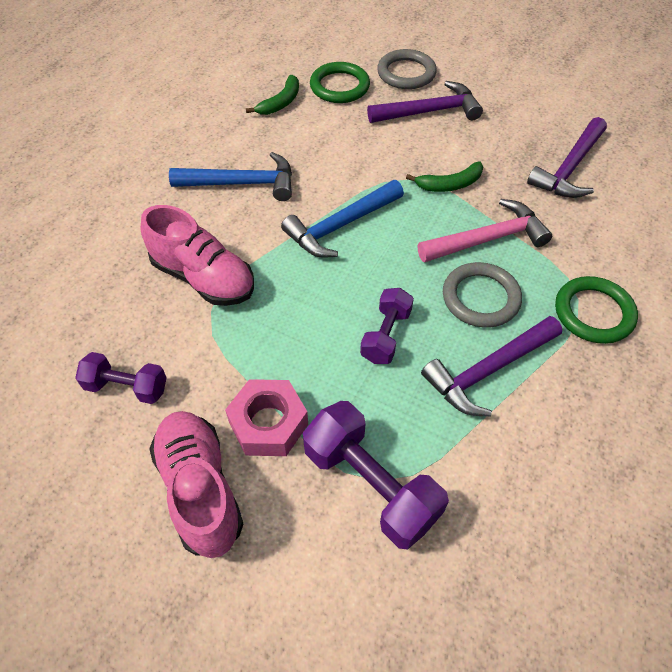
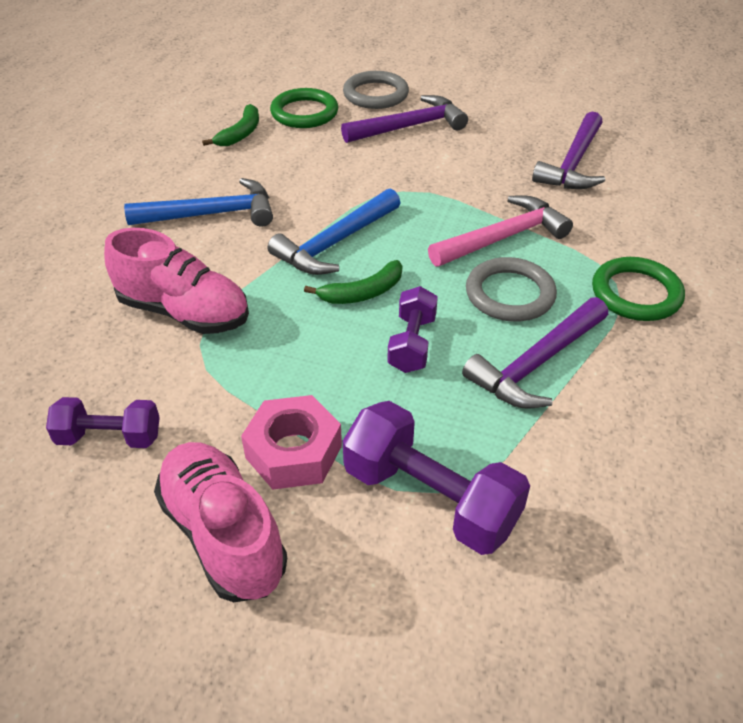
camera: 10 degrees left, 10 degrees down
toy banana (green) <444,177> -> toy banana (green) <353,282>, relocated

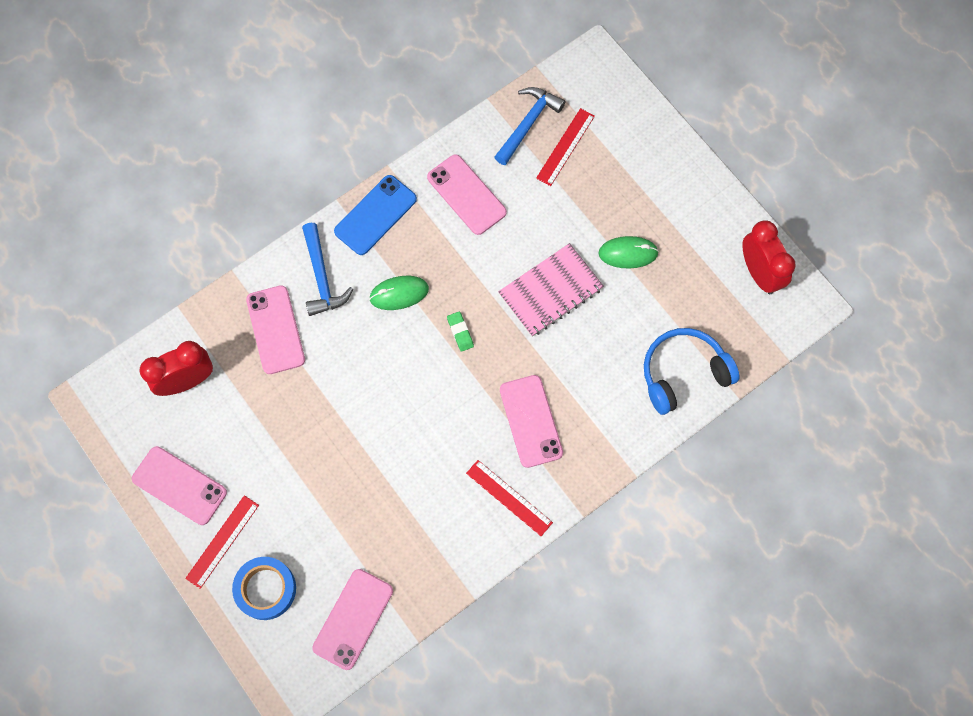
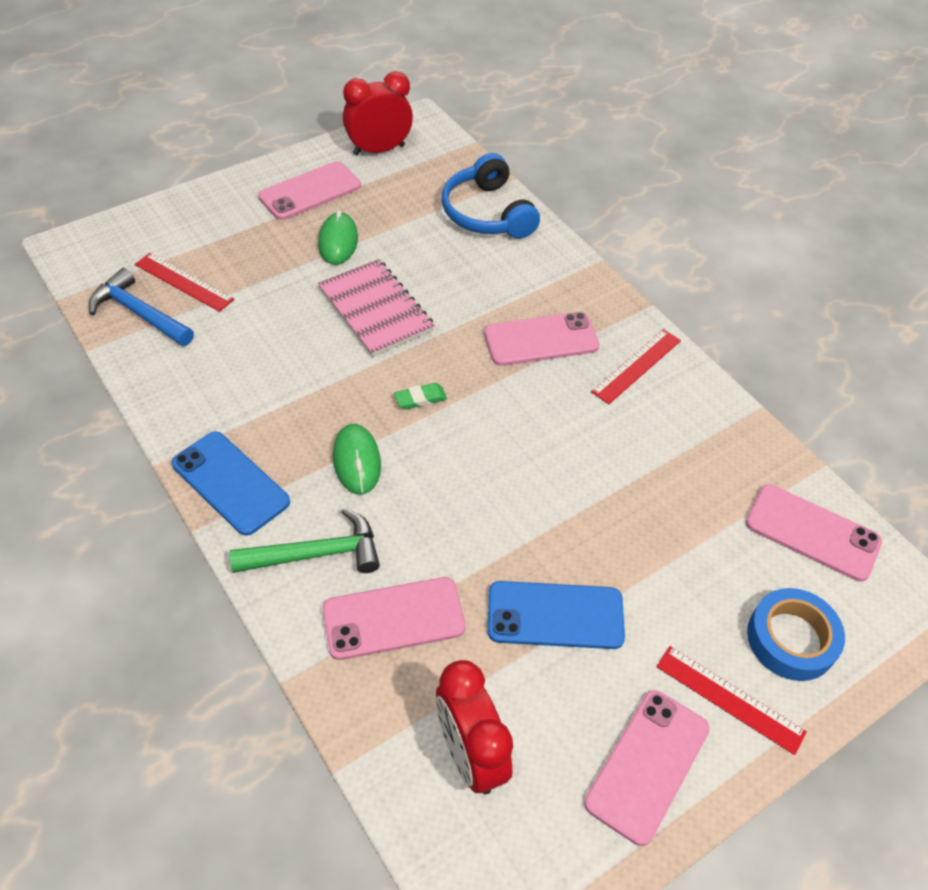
camera: 90 degrees left, 20 degrees down
carpenter's hammer (cobalt) <327,269> -> carpenter's hammer (green) <305,540>
phone (pink) <467,194> -> phone (pink) <309,190>, relocated
none -> phone (cobalt) <556,615>

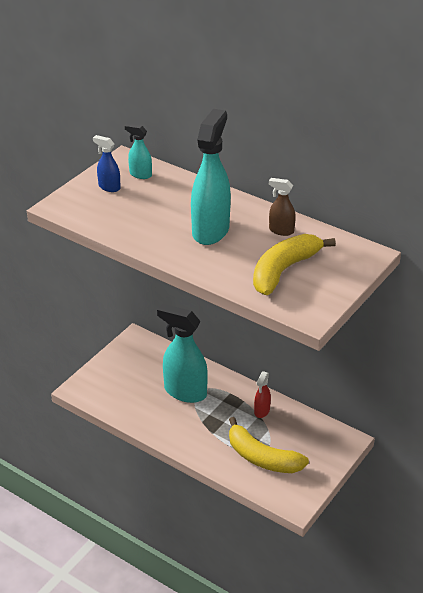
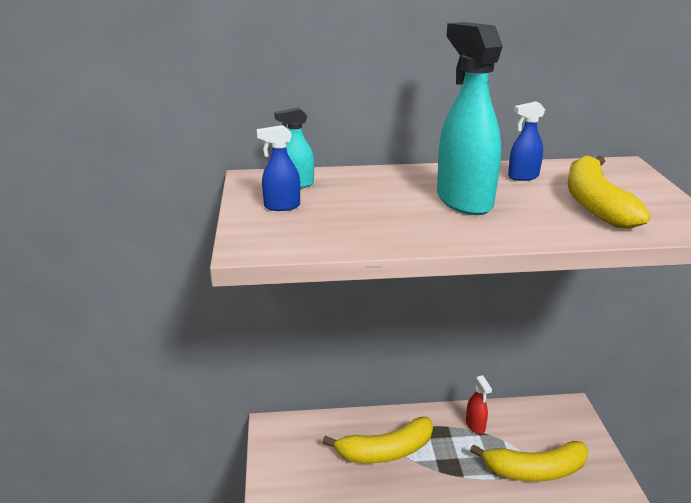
camera: 40 degrees left, 10 degrees down
spray cleaner (teal) <182,353> -> toy banana (yellow) <377,440>
spray cleaner (dark brown) <282,207> -> spray cleaner (cobalt) <526,141>

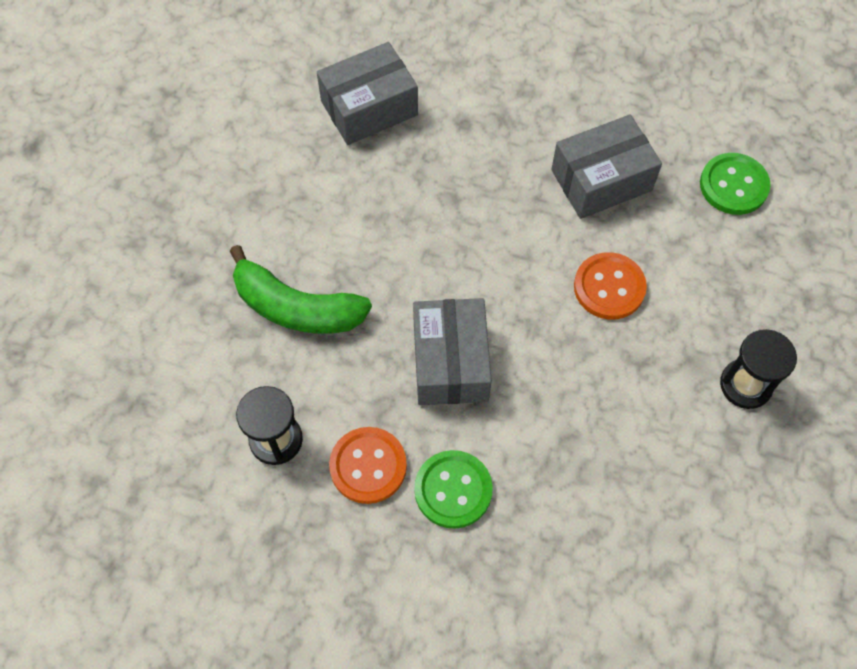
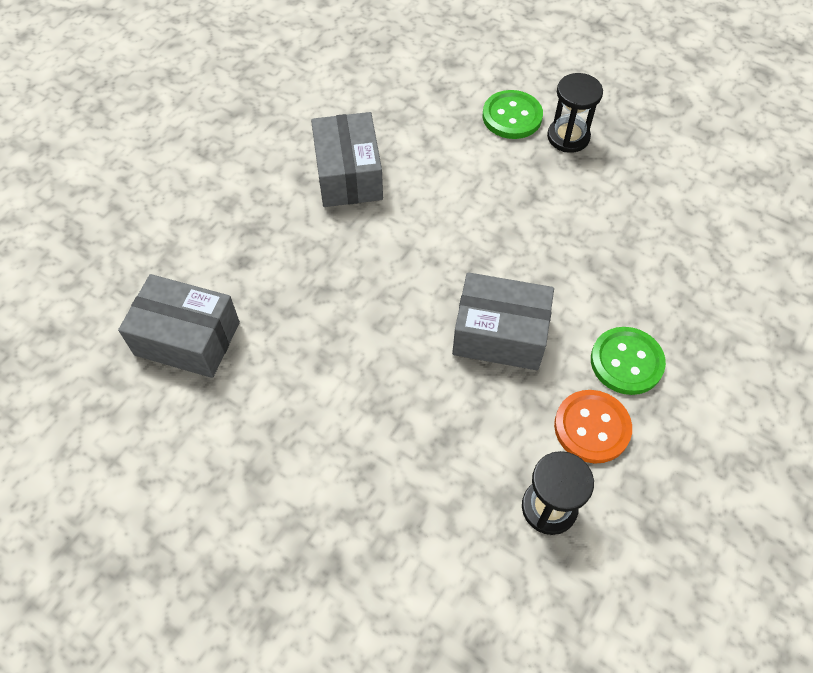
camera: 75 degrees left, 5 degrees down
box (gray) <367,93> -> box (gray) <179,326>, 60 degrees counterclockwise
button (green) <735,184> -> button (green) <513,114>, relocated
toy banana (green) <301,289> -> none
button (orange) <610,285> -> none

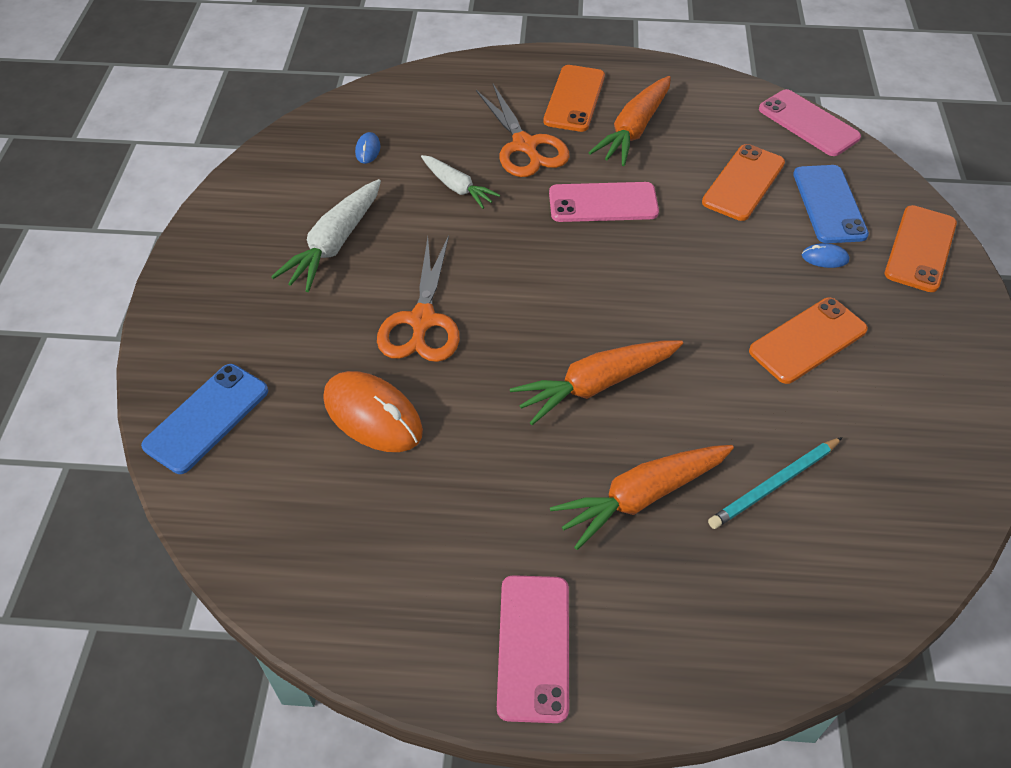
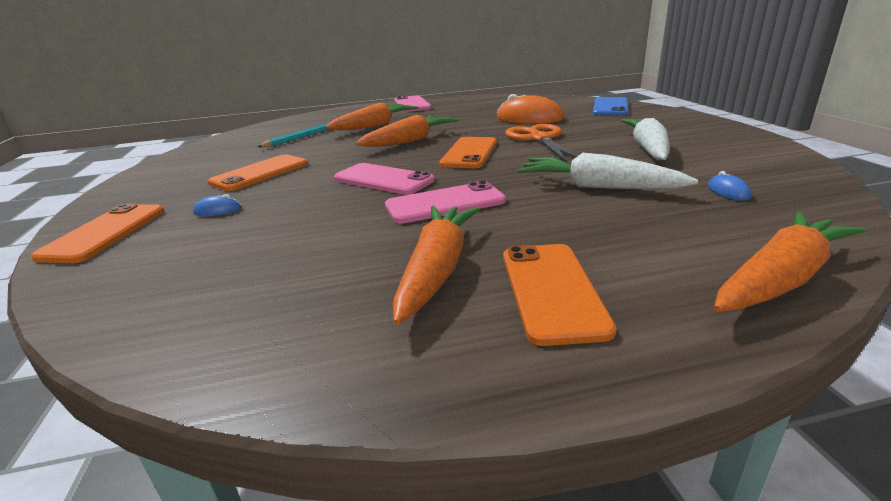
camera: 165 degrees right, 25 degrees down
phone (pink) <810,122> -> phone (pink) <384,179>, relocated
phone (orange) <743,182> -> phone (orange) <468,152>, relocated
root vegetable (snow-white) <460,182> -> root vegetable (snow-white) <608,171>, x1.57
none -> root vegetable (orange) <790,262>
pair of scissors (orange) <523,130> -> none
phone (cobalt) <831,204> -> none

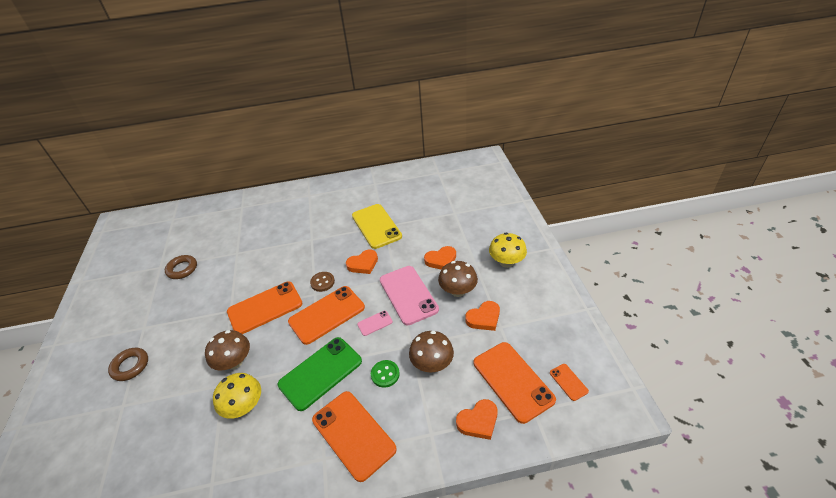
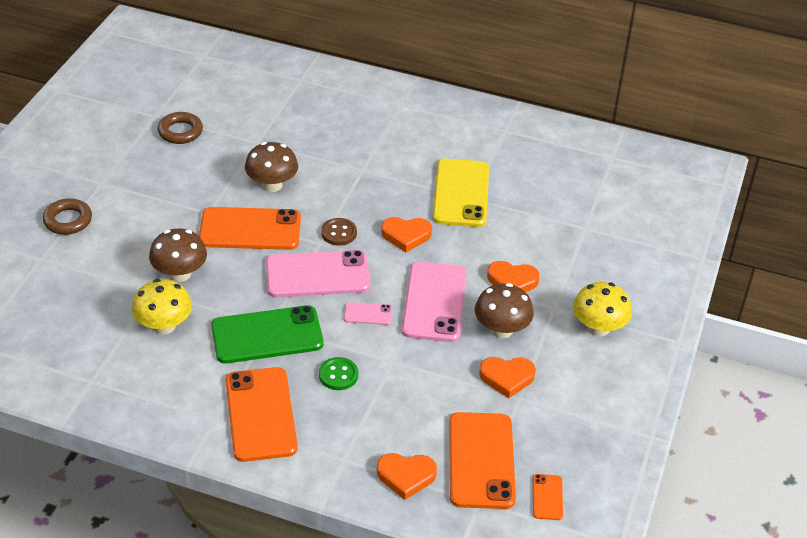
camera: 25 degrees right, 0 degrees up
mushroom (dark brown) <431,351> -> mushroom (dark brown) <271,167>, relocated
phone (orange) <326,315> -> phone (pink) <318,274>

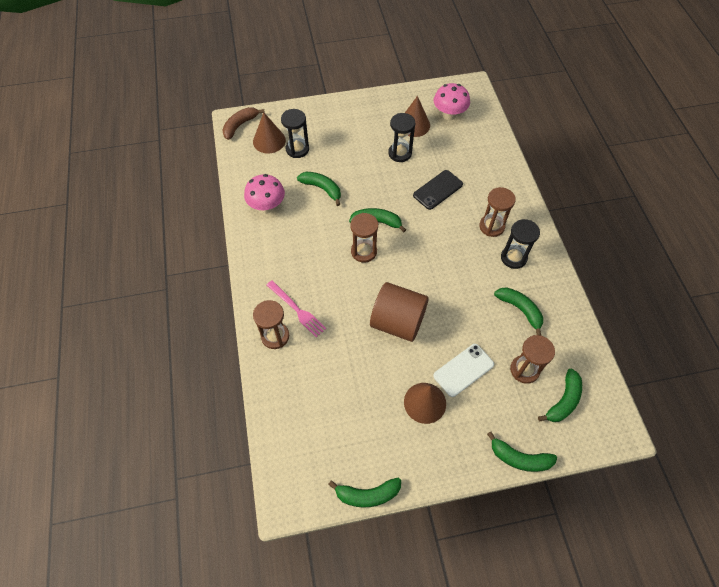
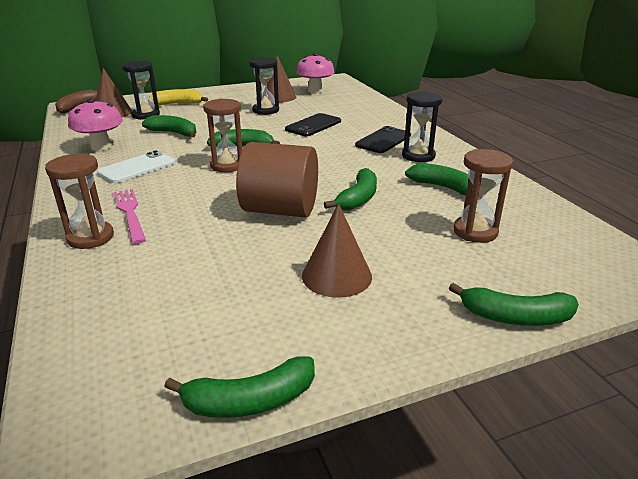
camera: 10 degrees left, 30 degrees down
phone (snow-white) <463,370> -> phone (snow-white) <136,167>, relocated
dinner fork (pink) <296,308> -> dinner fork (pink) <129,216>, 150 degrees counterclockwise
none -> toy banana (yellow) <179,97>
toy banana (green) <560,395> -> toy banana (green) <350,189>, relocated
hourglass (dark brown) <497,212> -> phone (black) <383,139>

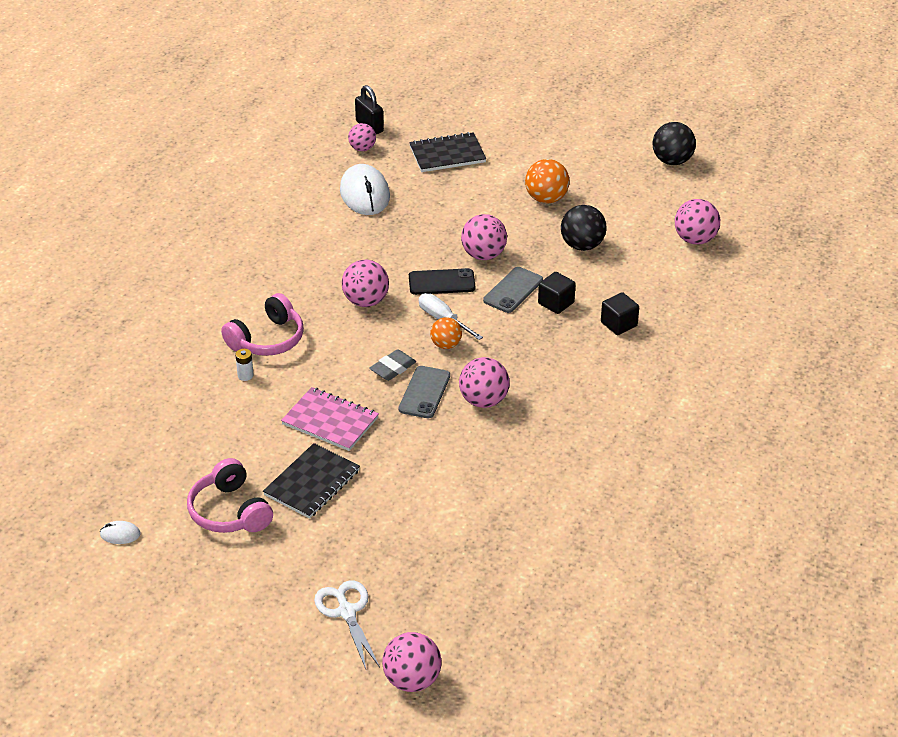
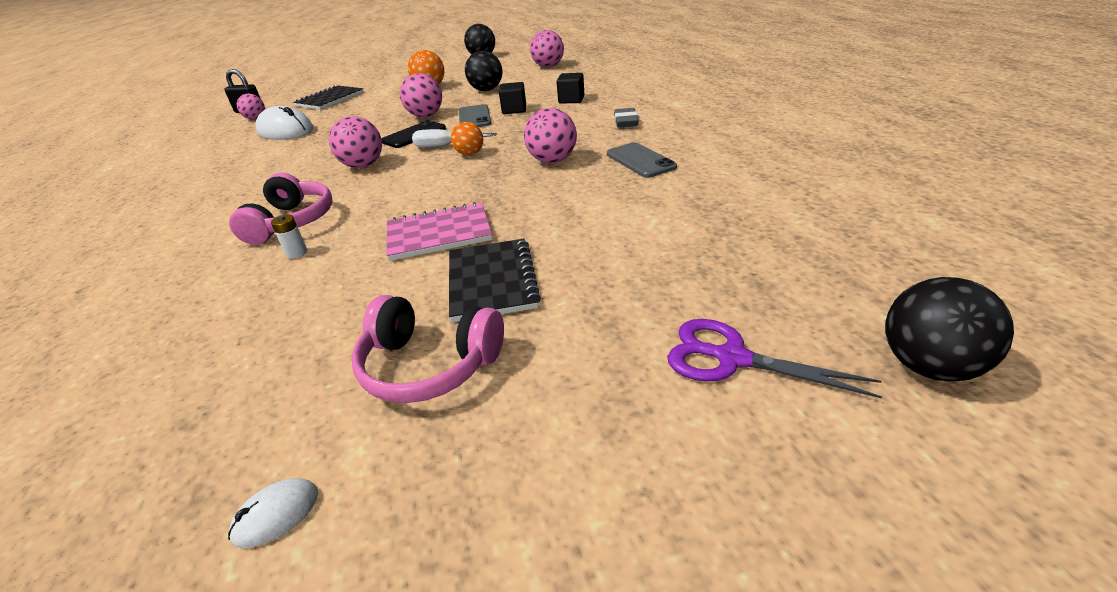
camera: 40 degrees left, 5 degrees down
phone (gray) <424,392> -> phone (gray) <642,160>, relocated
gum eraser (gray) <392,365> -> gum eraser (gray) <626,118>, relocated
pair of scissors (snow-white) <347,624> -> pair of scissors (purple) <774,358>
play ball (pink) <411,662> -> play ball (black) <949,329>

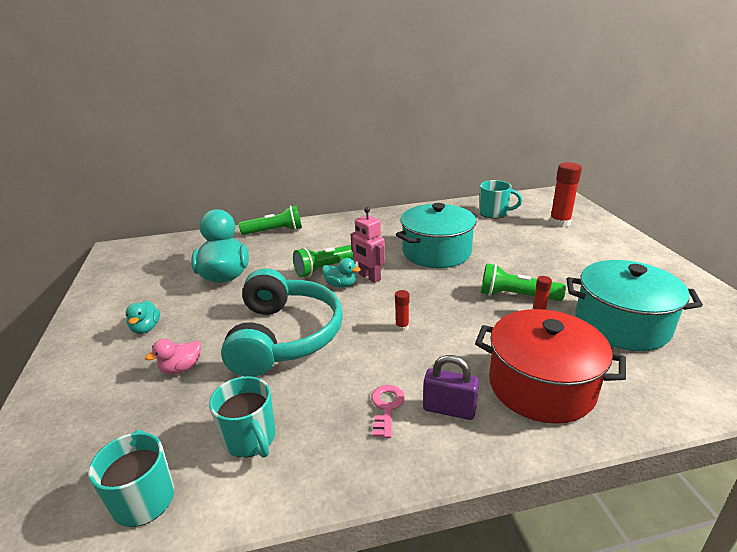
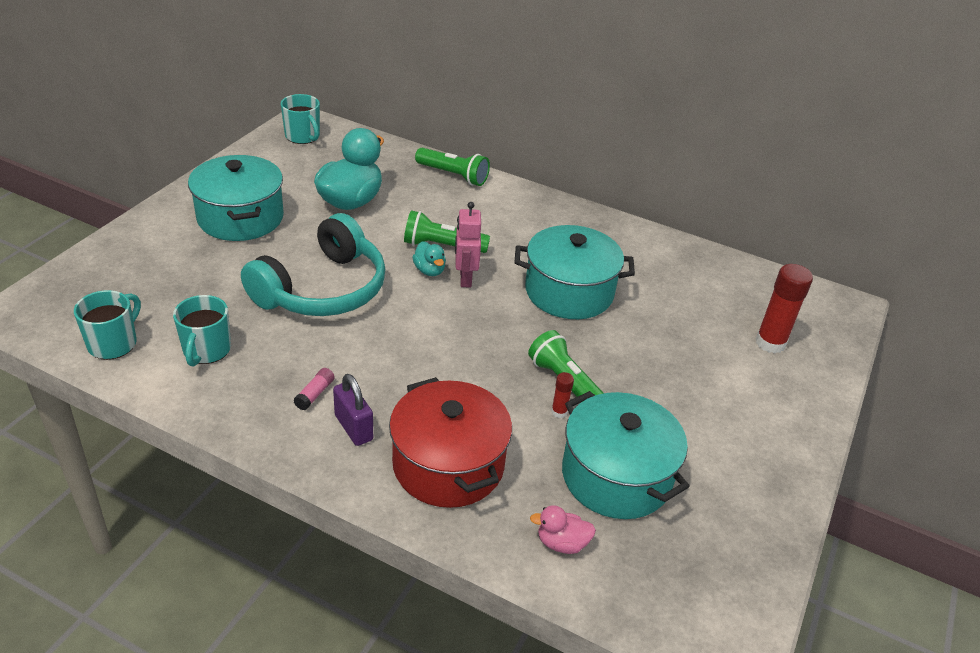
camera: 35 degrees right, 10 degrees up
toy duck (teal) <143,317> -> stockpot (teal) <236,198>
coffee mug (teal) <500,199> -> coffee mug (teal) <300,119>, relocated
key (pink) <388,411> -> stick of glue (pink) <314,389>
toy duck (pink) <173,356> -> toy duck (pink) <563,529>, relocated
stick of glue (scarlet) <402,310> -> none

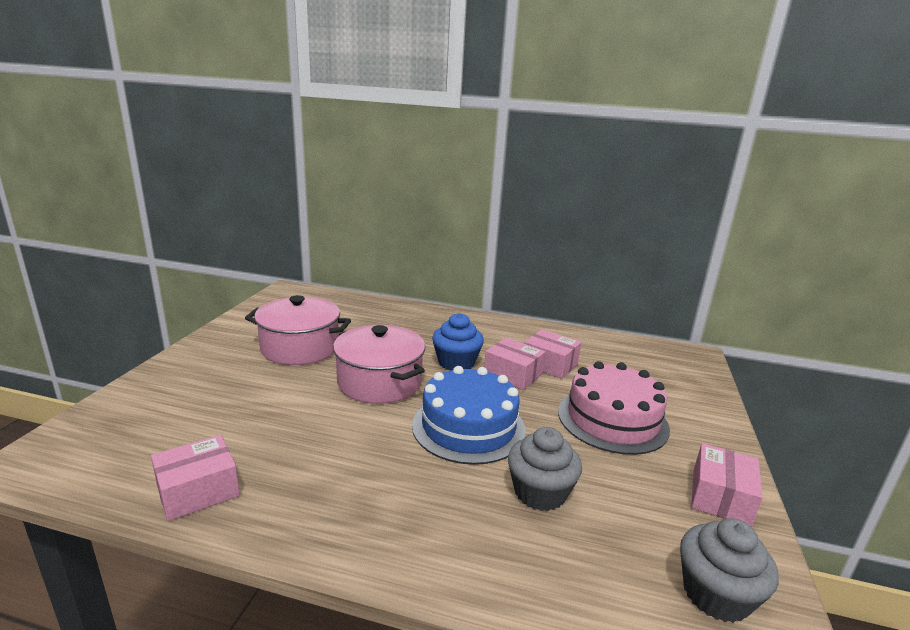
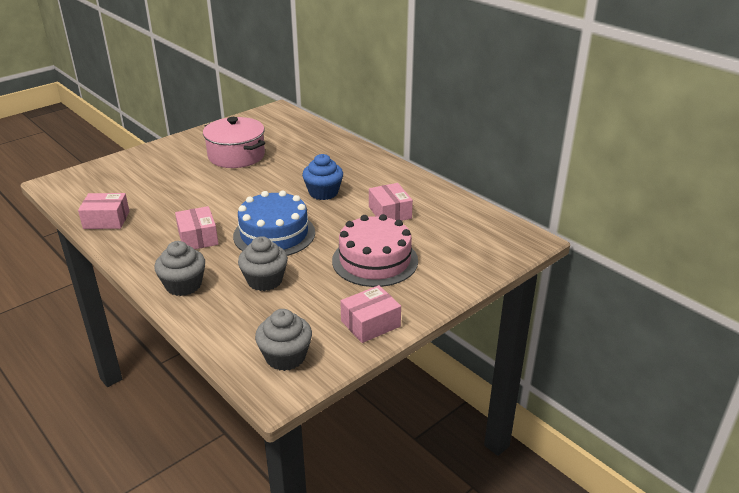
camera: 35 degrees right, 10 degrees up
none -> fairy cake (gray) <179,268>
box (pink) <514,364> -> box (pink) <196,227>, relocated
stockpot (pink) <379,364> -> none

